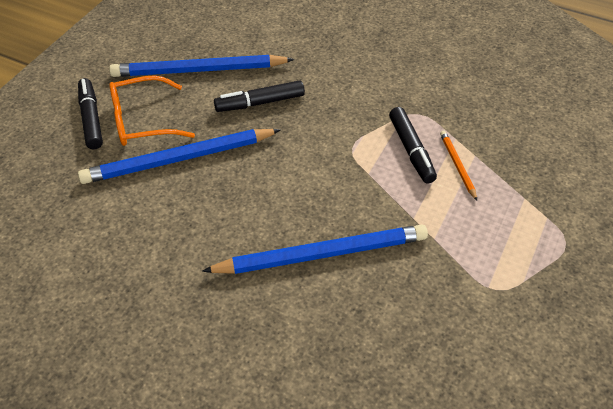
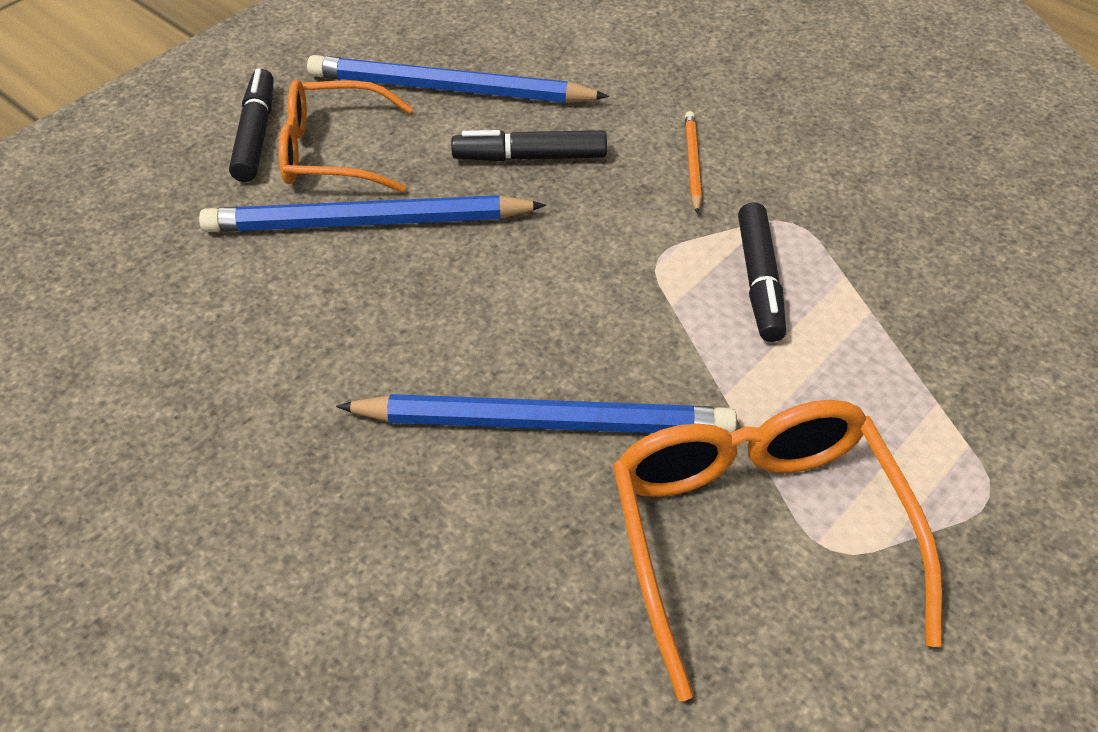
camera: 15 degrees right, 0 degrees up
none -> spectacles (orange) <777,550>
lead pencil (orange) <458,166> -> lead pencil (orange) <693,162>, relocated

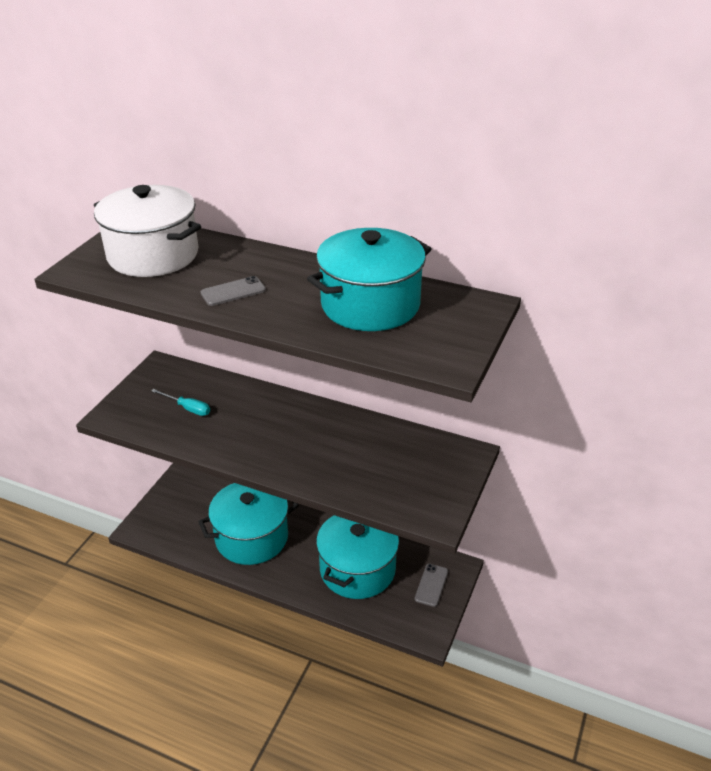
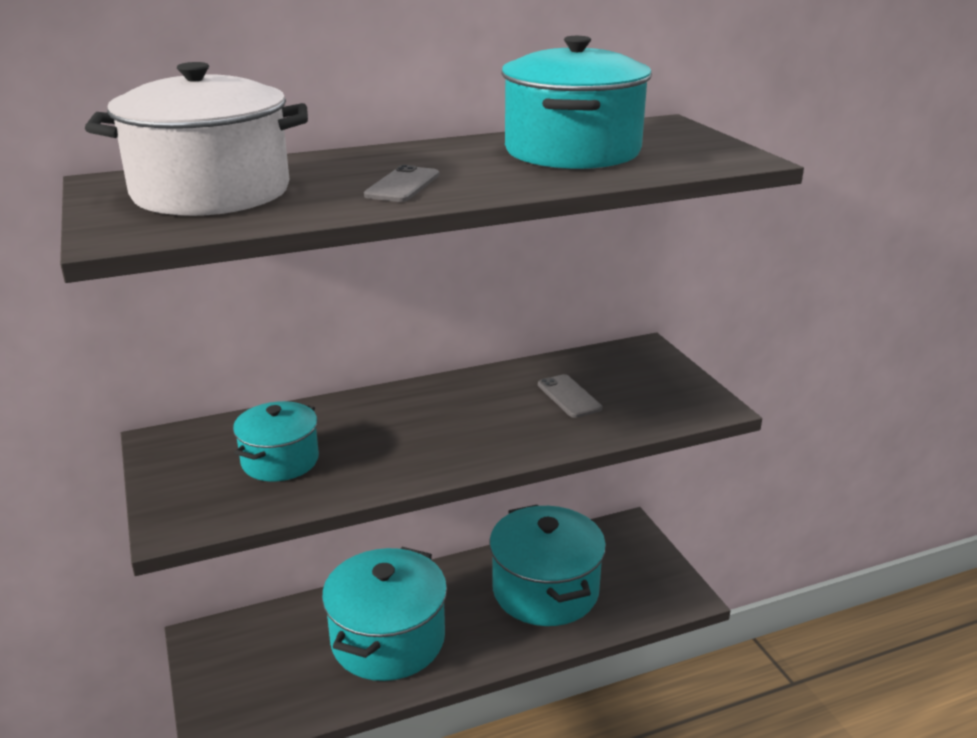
camera: 45 degrees left, 10 degrees down
flat screwdriver (teal) <180,402> -> stockpot (teal) <276,441>
phone (gray) <431,585> -> phone (gray) <570,396>, relocated

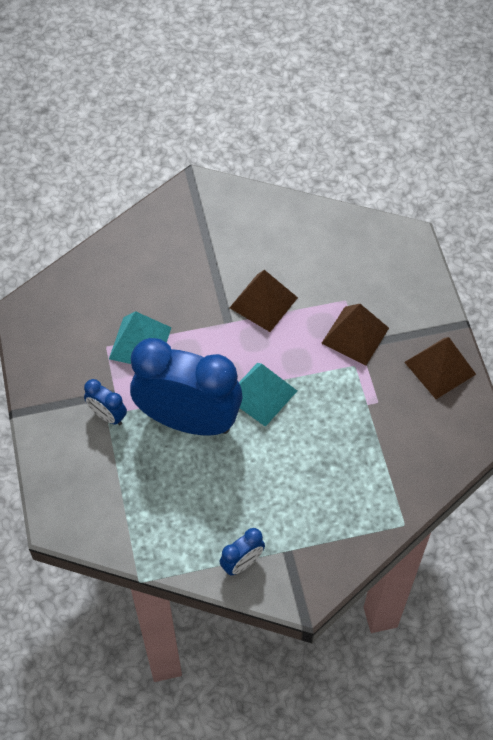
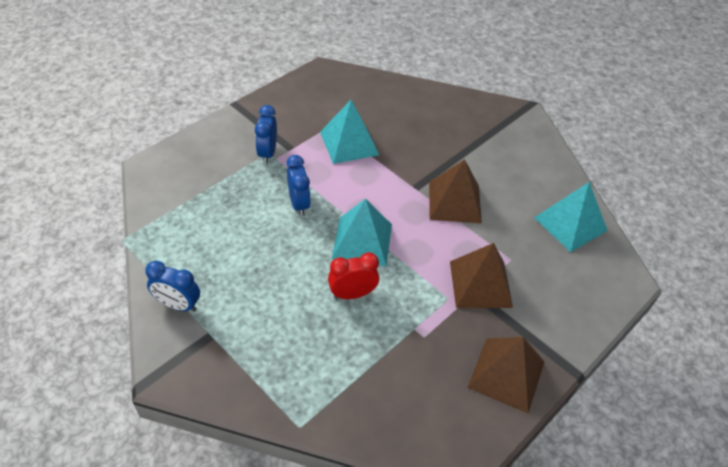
camera: 55 degrees right, 10 degrees down
alarm clock (cobalt) <186,387> -> alarm clock (cobalt) <299,185>, x0.42
none -> alarm clock (scarlet) <353,275>
none -> pyramid shape (teal) <571,217>

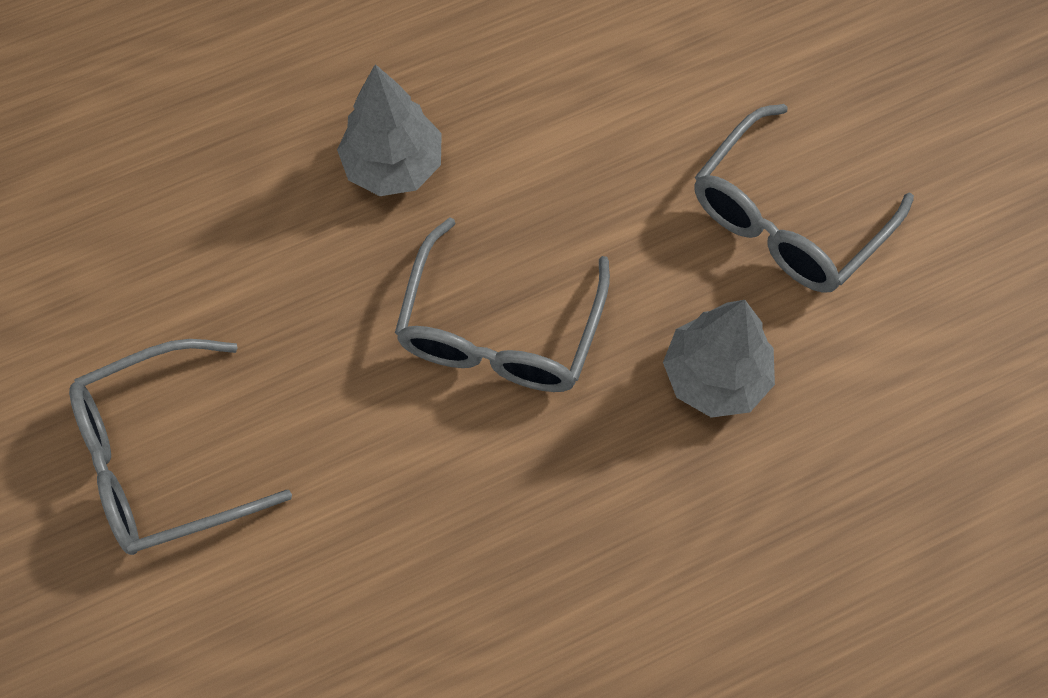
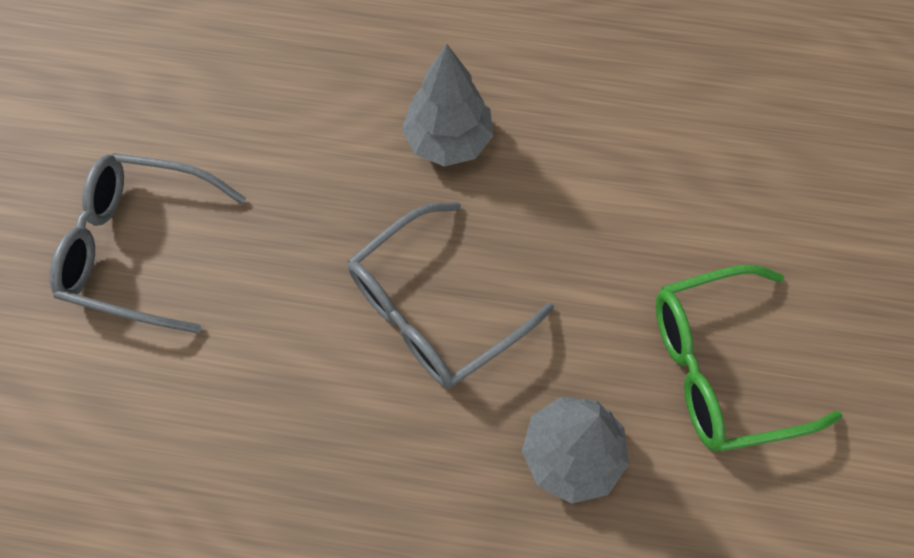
camera: 35 degrees right, 0 degrees up
spectacles (gray) <804,198> -> spectacles (green) <749,358>

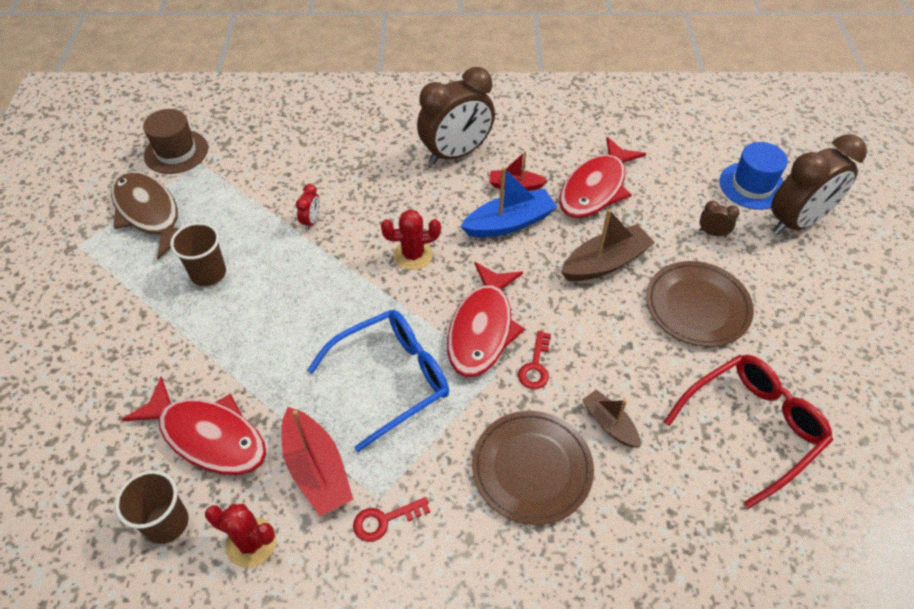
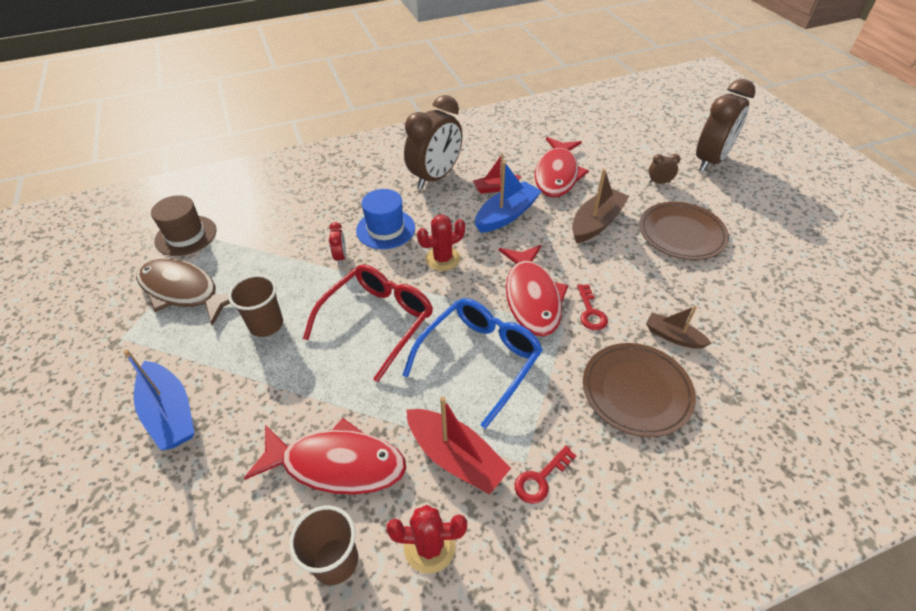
camera: 20 degrees left, 5 degrees down
none -> sailboat (cobalt) <159,400>
spectacles (scarlet) <748,432> -> spectacles (scarlet) <368,323>, relocated
top hat (cobalt) <754,176> -> top hat (cobalt) <385,219>, relocated

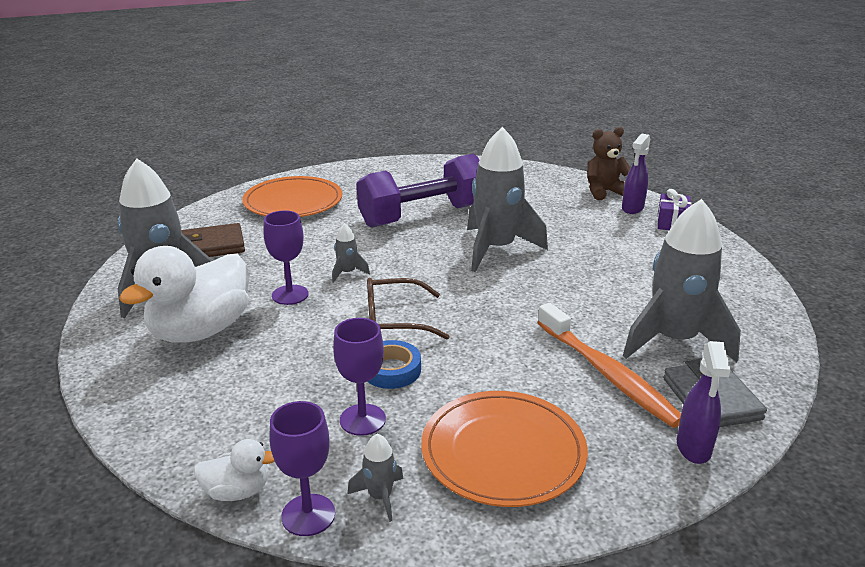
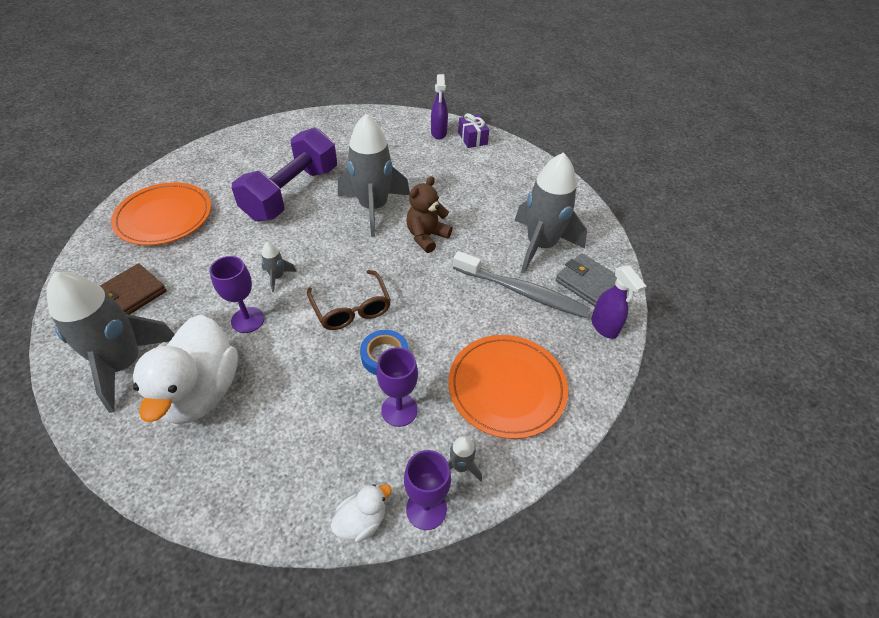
camera: 35 degrees left, 20 degrees up
spectacles (dark brown) <408,309> -> spectacles (dark brown) <349,300>, 75 degrees counterclockwise
stuffed bear (dark brown) <609,163> -> stuffed bear (dark brown) <429,214>, relocated
tooth brush (orange) <609,365> -> tooth brush (gray) <521,284>

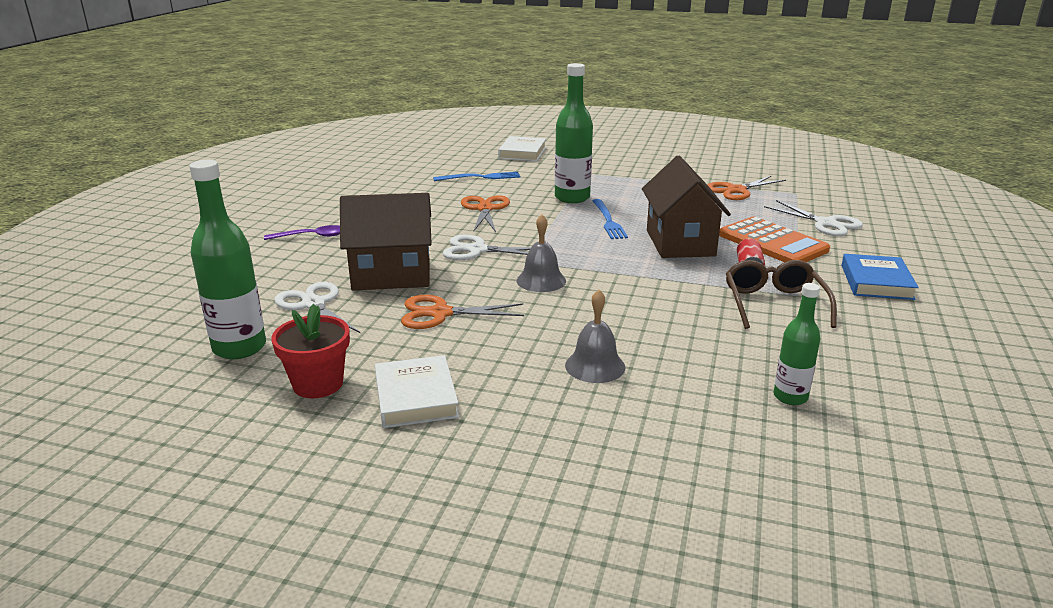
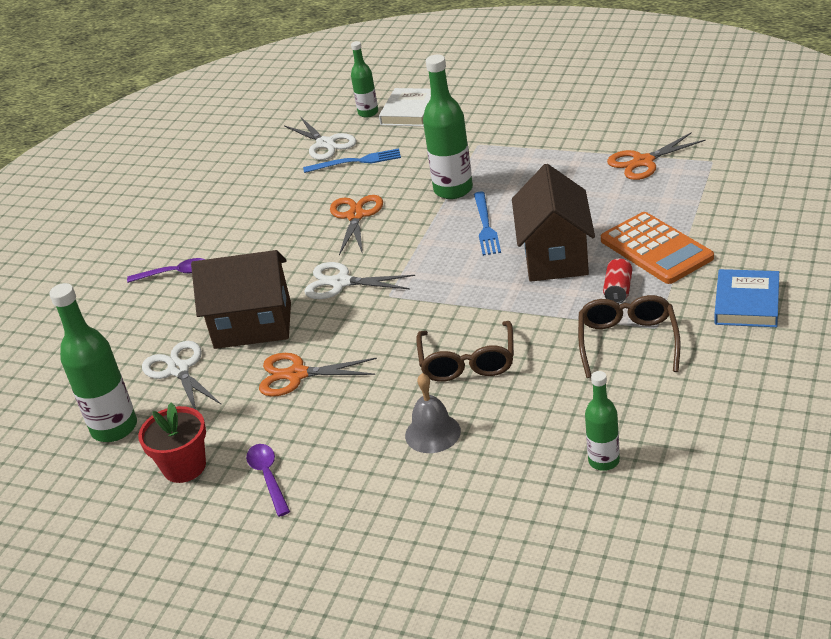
camera: 10 degrees right, 10 degrees up
book (snow-white) <417,391> -> spoon (purple) <268,480>
pair of scissors (snow-white) <813,218> -> pair of scissors (snow-white) <320,138>, relocated
none -> flask (green) <364,79>
none -> spectacles (dark brown) <465,351>
school bell (gray) <541,253> -> none

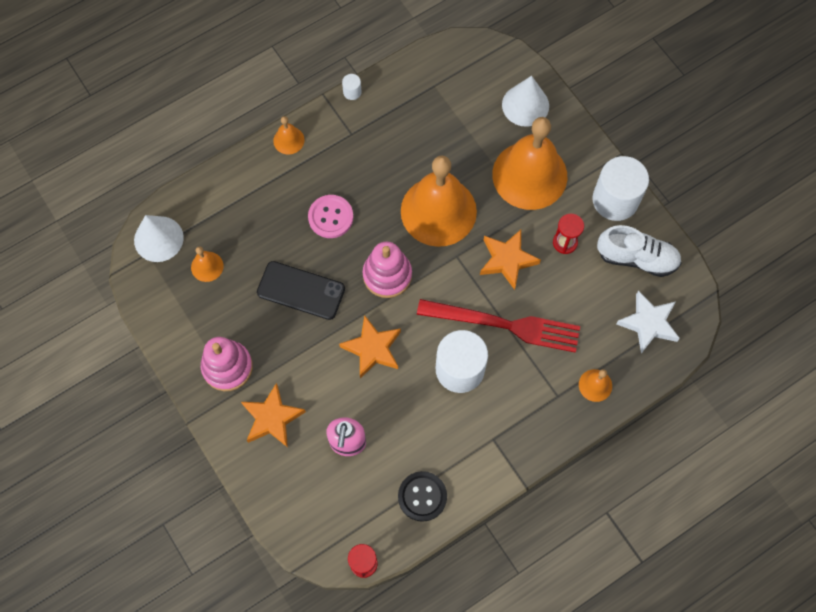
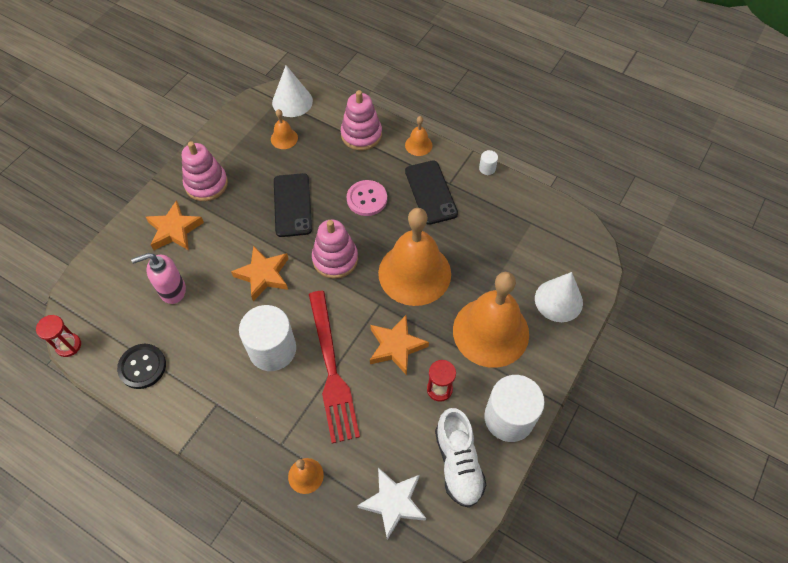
camera: 65 degrees right, 10 degrees down
none -> stacking toy (pink) <361,120>
none -> phone (black) <431,193>

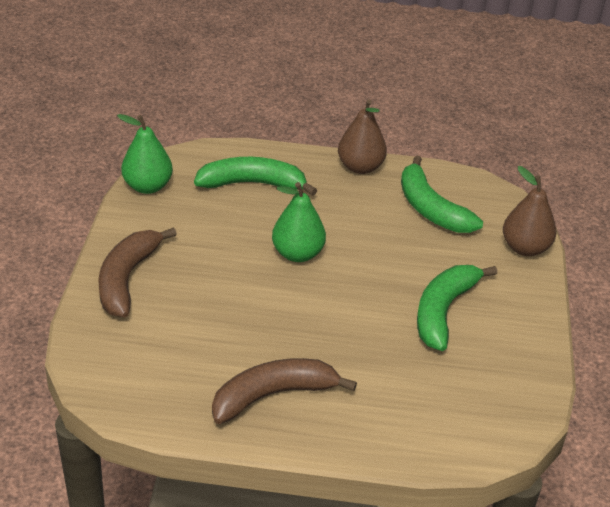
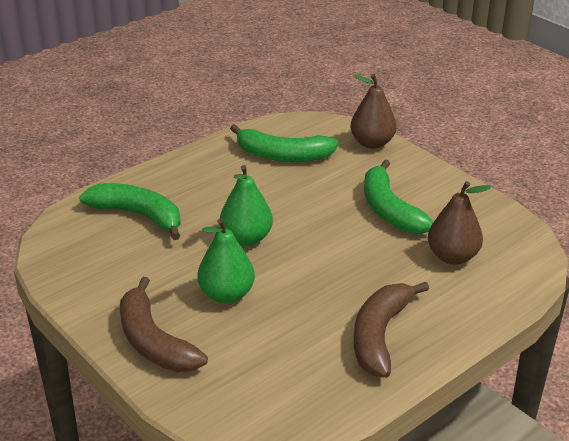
camera: 45 degrees left, 5 degrees down
toy banana (green) <255,176> -> toy banana (green) <130,211>, 75 degrees clockwise
pear fruit (green) <145,154> -> pear fruit (green) <226,260>, relocated
pear fruit (dark brown) <362,136> -> pear fruit (dark brown) <460,222>, relocated

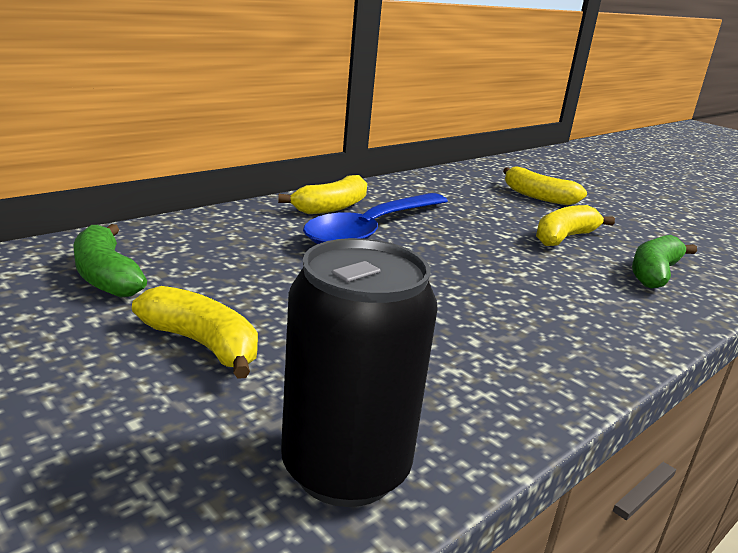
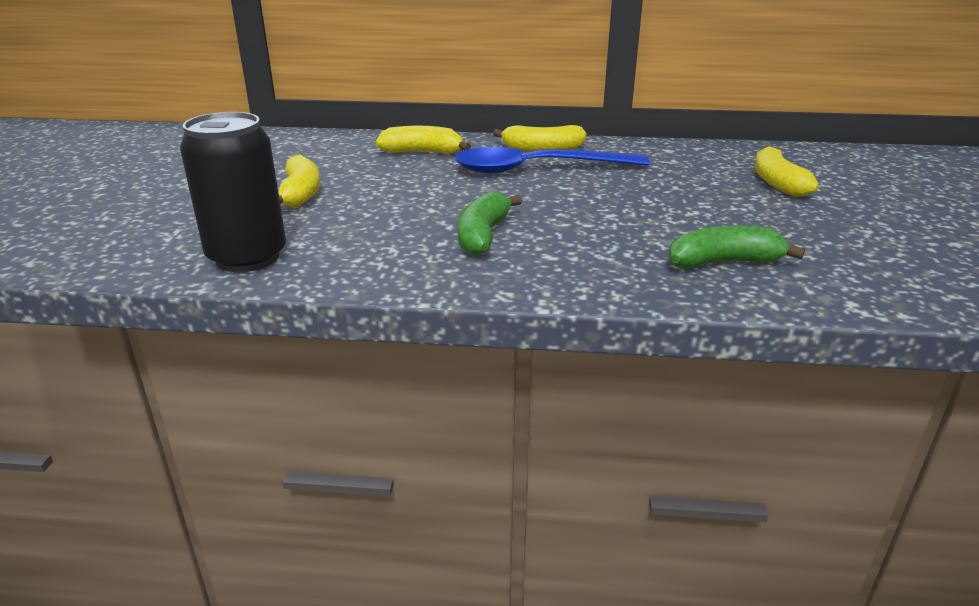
camera: 50 degrees right, 5 degrees up
toy banana (yellow) <575,225> -> toy banana (yellow) <423,140>, relocated
toy banana (green) <110,261> -> toy banana (green) <489,223>, relocated

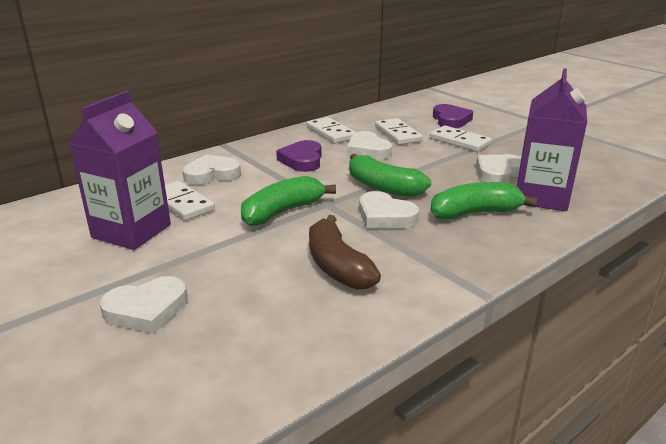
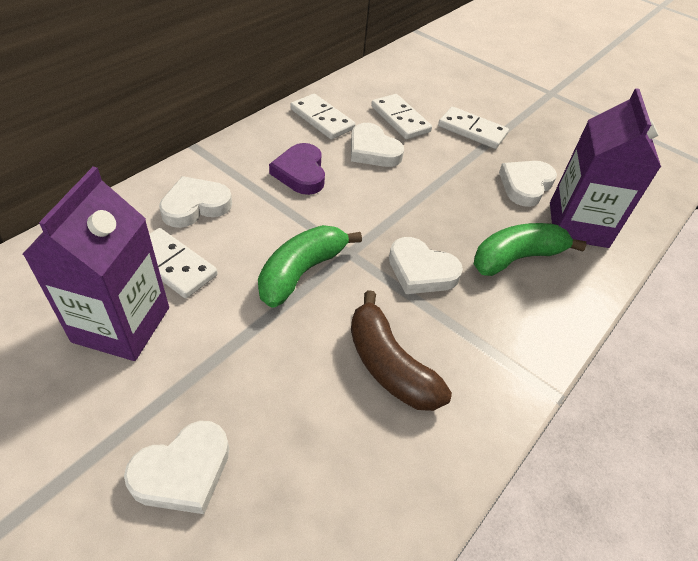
camera: 15 degrees left, 20 degrees up
toy banana (green) <390,175> -> none
love heart (purple) <453,116> -> none

